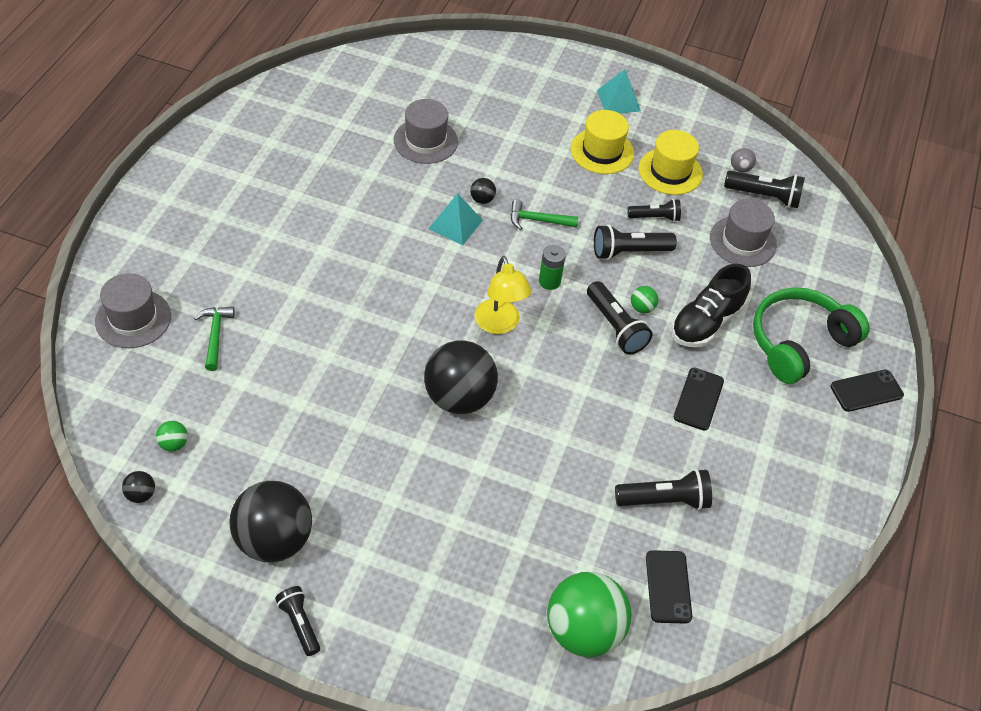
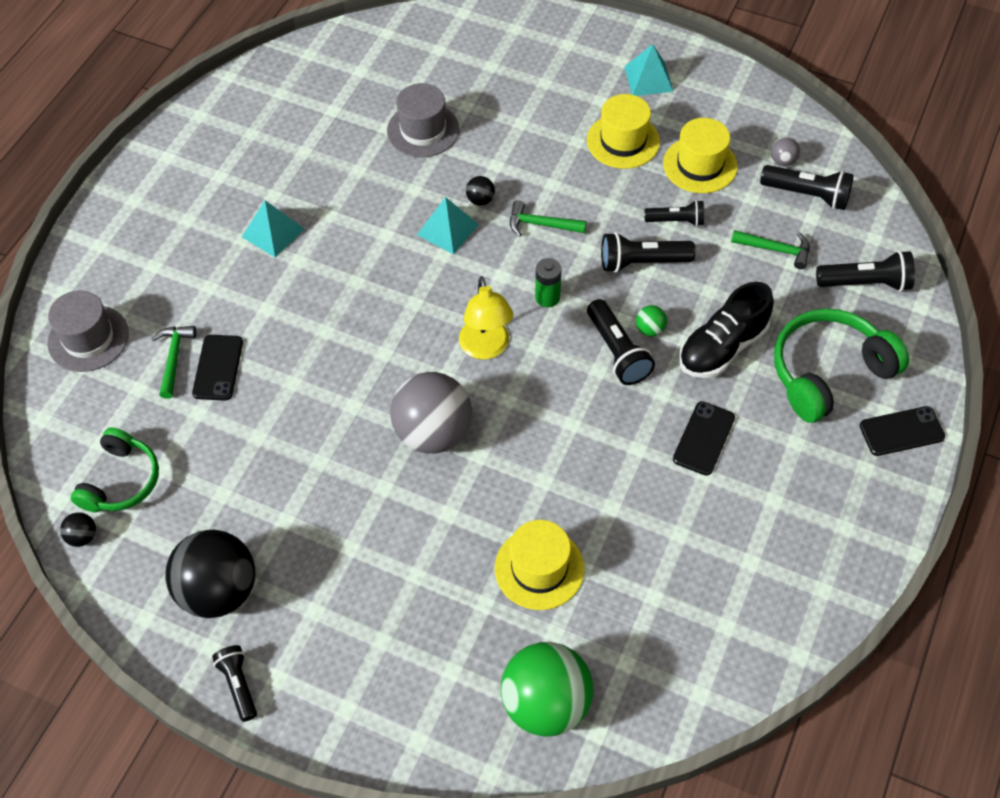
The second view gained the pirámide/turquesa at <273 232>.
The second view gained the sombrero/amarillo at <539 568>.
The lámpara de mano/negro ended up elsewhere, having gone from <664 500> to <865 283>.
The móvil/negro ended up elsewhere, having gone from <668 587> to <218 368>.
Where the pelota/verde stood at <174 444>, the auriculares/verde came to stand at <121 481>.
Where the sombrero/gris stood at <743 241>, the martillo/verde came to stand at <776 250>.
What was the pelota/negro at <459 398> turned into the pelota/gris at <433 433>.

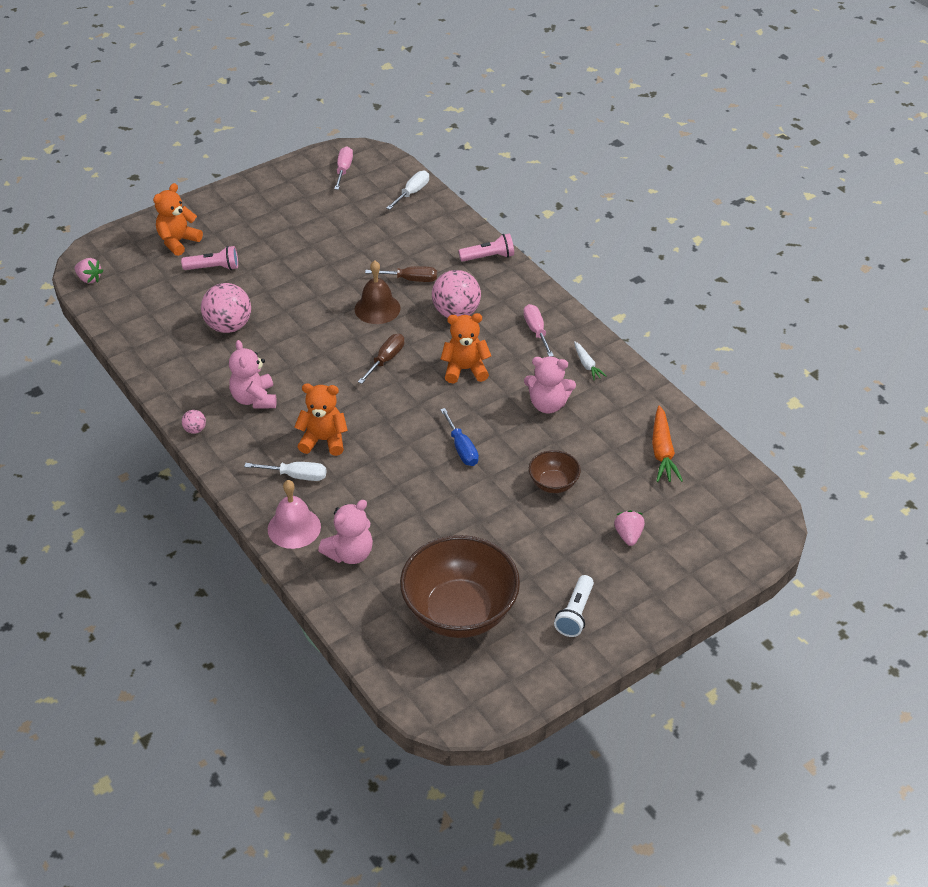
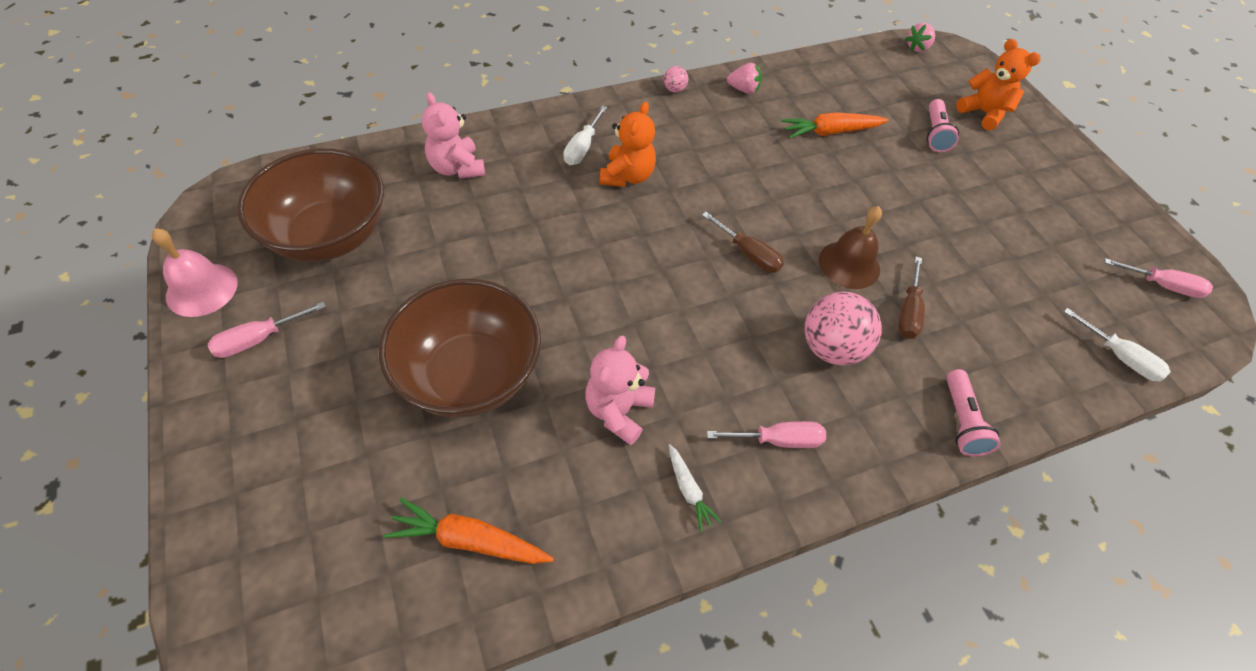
The second view lost the osito/rosa at <254 399>.
The second view lost the destornillador/azul at <461 448>.
The second view lost the osito/naranja at <465 369>.
The campana/rosa ended up elsewhere, having gone from <294 528> to <202 289>.
The fresa/rosa ended up elsewhere, having gone from <628 535> to <743 89>.
Where the pelota/rosa stood at <229 326>, the zanahoria/naranja came to stand at <830 132>.
Where the lámpara de mano/blanco stood at <575 613>, the destornillador/rosa came to stand at <259 339>.
The zanahoria/blanco at <587 365> ended up facing another way, 105 degrees counterclockwise from before.
The size of the cuenco/marrón at <553 484> changed by a factor of 2.10.

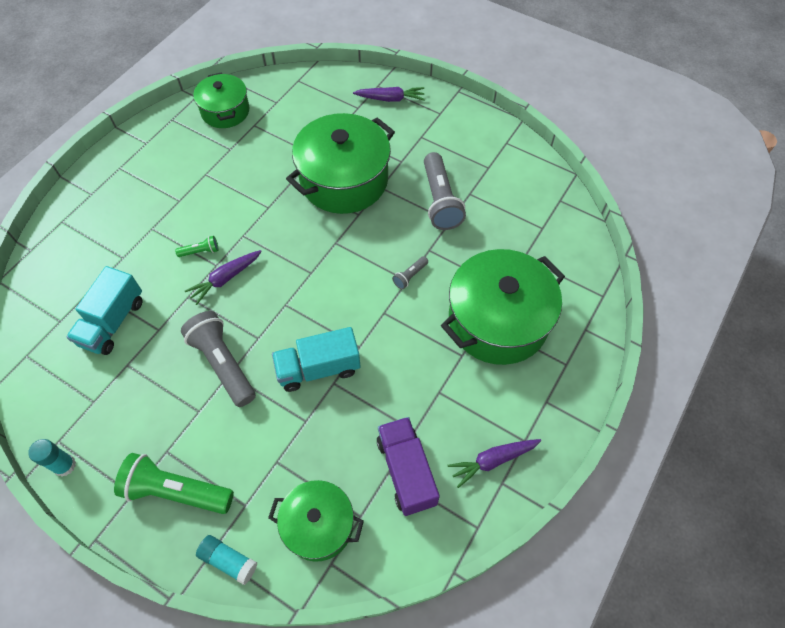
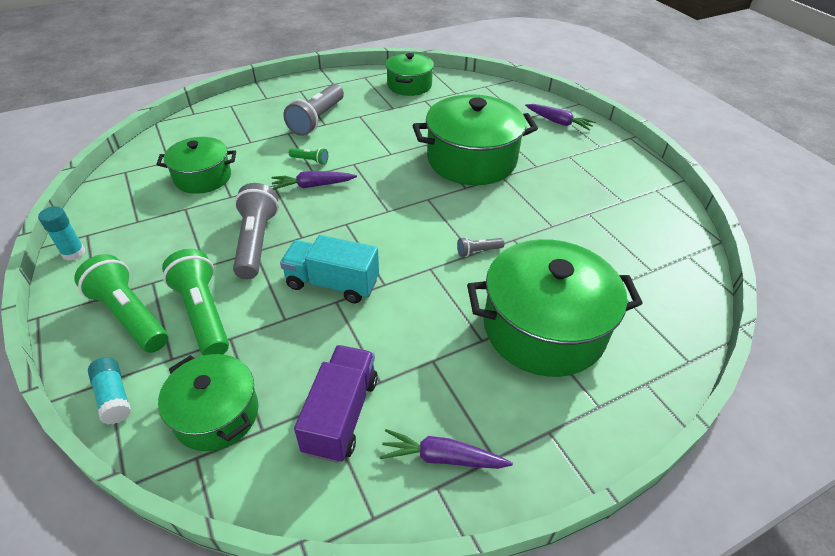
The second view gained the lámpara de mano/verde at <203 313>.
The lámpara de mano/gris ended up elsewhere, having gone from <440 201> to <317 120>.
Where the camión/turquesa stood at <113 322>, the olla/verde came to stand at <203 177>.

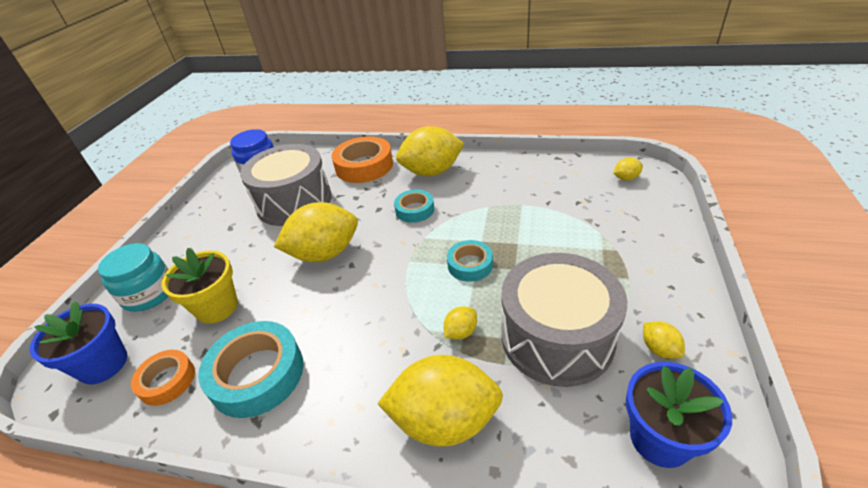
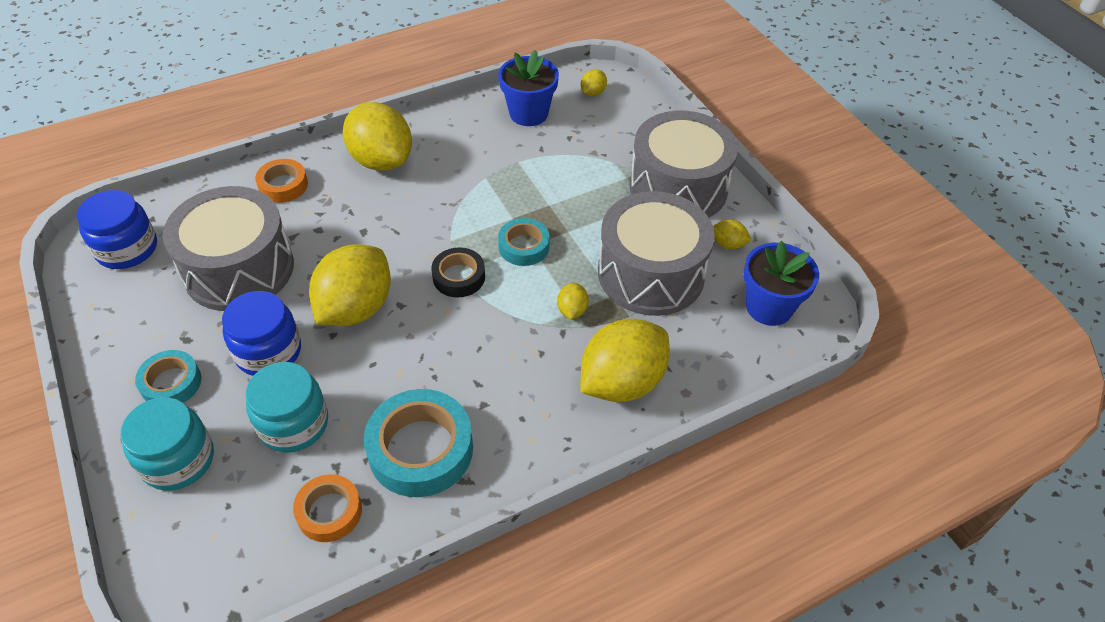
The second view gained the tarro/azul at <268 351>.
The second view gained the cinta adhesiva/negro at <459 277>.
The second view gained the tambor/gris at <678 187>.
The maceta/azul ended up elsewhere, having gone from <103 364> to <528 113>.
The cinta adhesiva/turquesa ended up elsewhere, having gone from <414 210> to <171 383>.
Where the maceta/amarillo stood at <217 307>, the tarro/turquesa came to stand at <293 423>.
The limón/amarillo at <432 172> ended up facing another way, 75 degrees counterclockwise from before.
The size of the cinta adhesiva/naranja at <364 166> changed by a factor of 0.58.

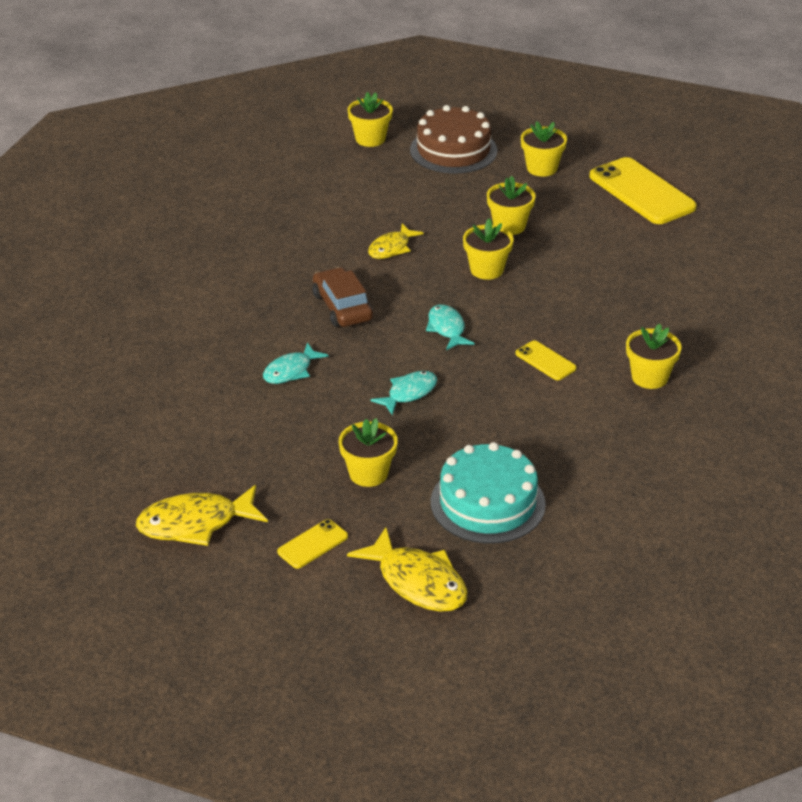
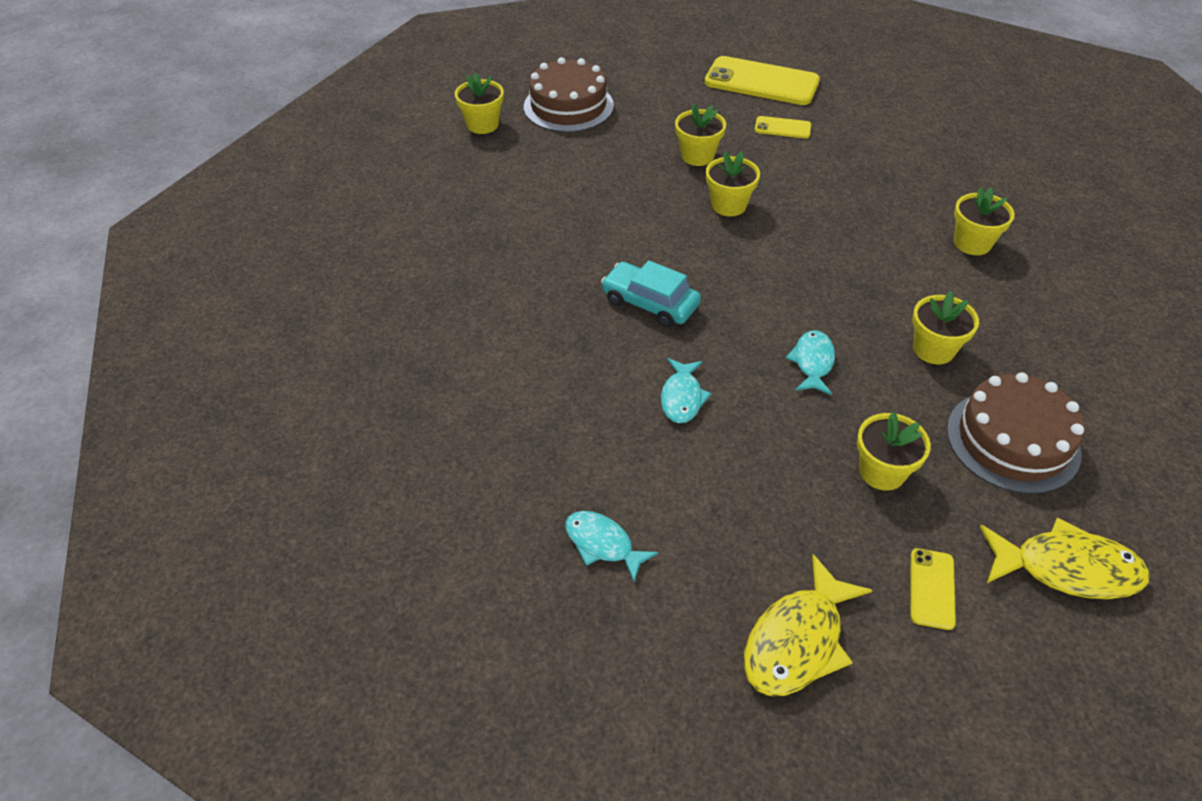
The second view lost the pez/amarillo at <391 248>.
The pez/turquesa ended up elsewhere, having gone from <447 328> to <603 544>.
The móvil/amarillo ended up elsewhere, having gone from <545 361> to <782 128>.
The maceta/amarillo ended up elsewhere, having gone from <542 168> to <933 349>.
What was the coche/marrón at <342 307> turned into the coche/turquesa at <650 303>.
What was the tarta/turquesa at <487 503> turned into the tarta/marrón at <1012 441>.

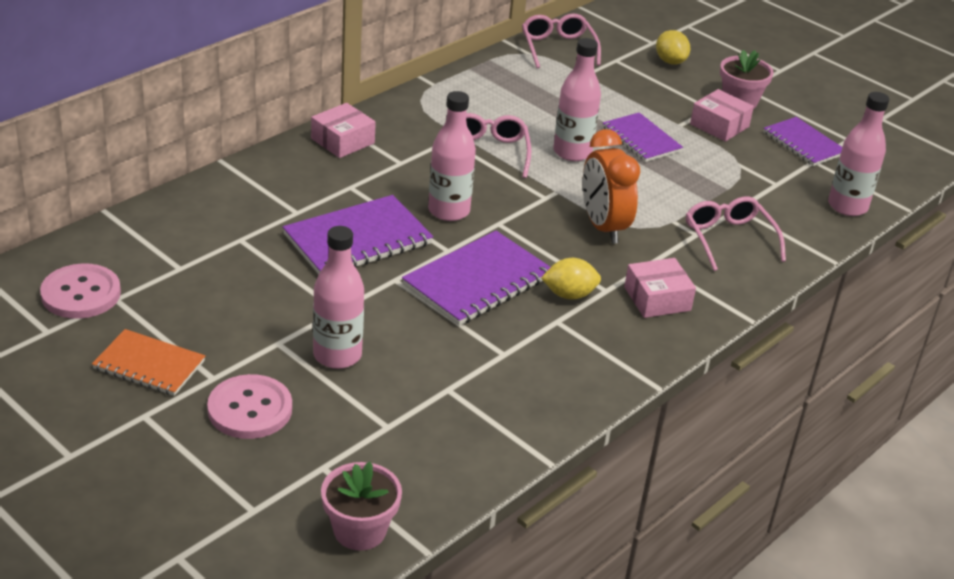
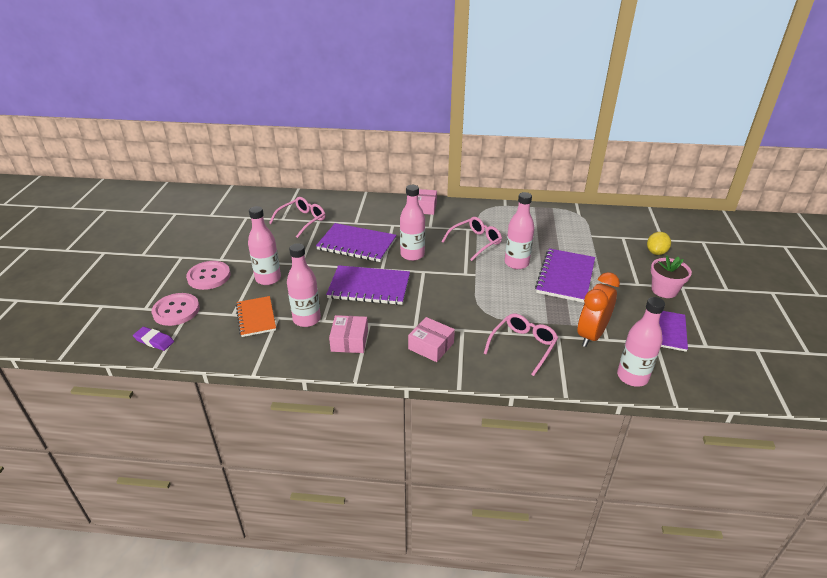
The second view lost the limón/amarillo at <569 295>.
The second view gained the botella/rosa at <307 319>.
The botón/rosa ended up elsewhere, having gone from <81 294> to <176 310>.
The cuaderno/naranja ended up elsewhere, having gone from <149 365> to <256 317>.
The gafas/rosa ended up elsewhere, having gone from <558 48> to <302 221>.
The despertador/naranja ended up elsewhere, having gone from <603 227> to <591 335>.
The caja/rosa ended up elsewhere, having gone from <719 125> to <349 341>.
Where the maceta/rosa stood at <360 530>, the goma de borrar/morado came to stand at <154 341>.
The size of the cuaderno/morado at <641 139> changed by a factor of 1.54.

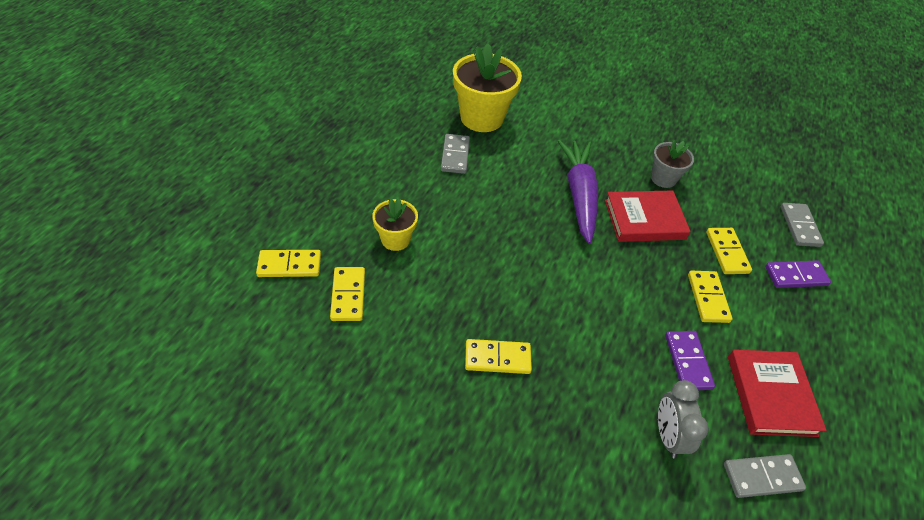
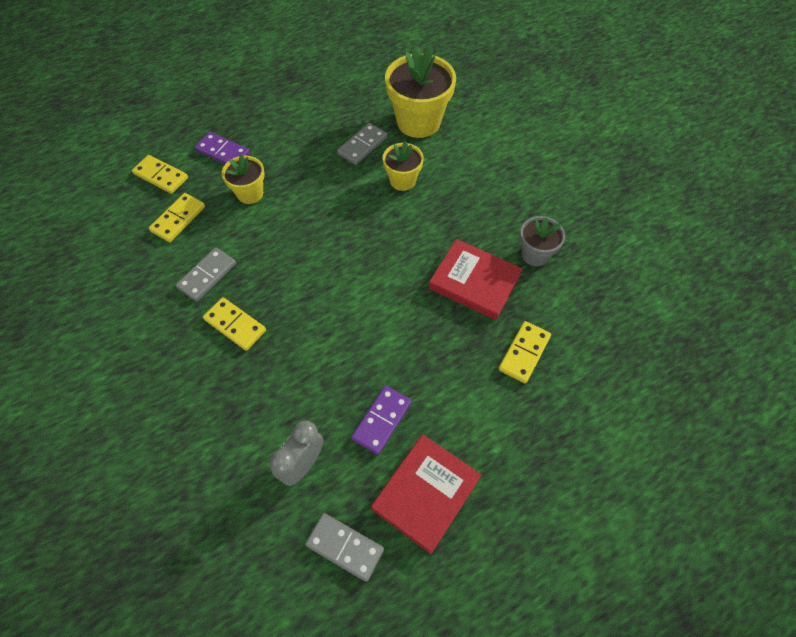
The second view lost the zanahoria/morado at <579 195>.
The second view lost the ficha de dominó/amarillo at <707 298>.
The second view gained the maceta/amarillo at <402 180>.
The ficha de dominó/morado ended up elsewhere, having gone from <796 276> to <223 152>.
The ficha de dominó/gris ended up elsewhere, having gone from <800 226> to <207 276>.

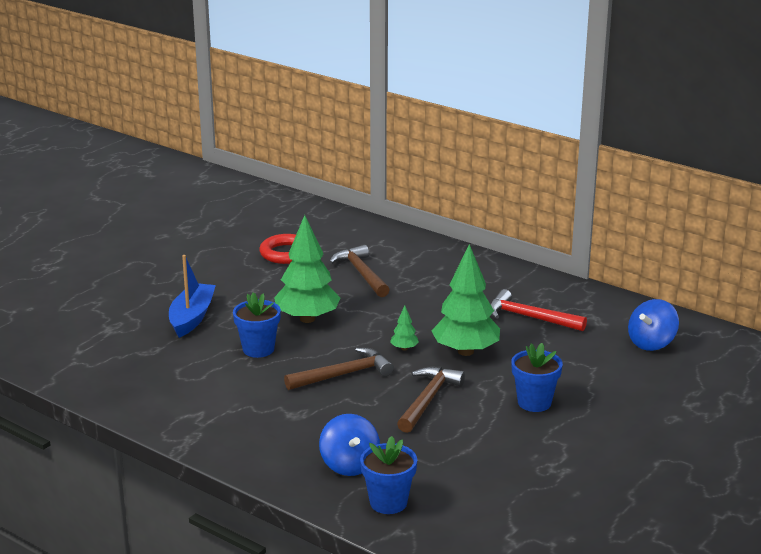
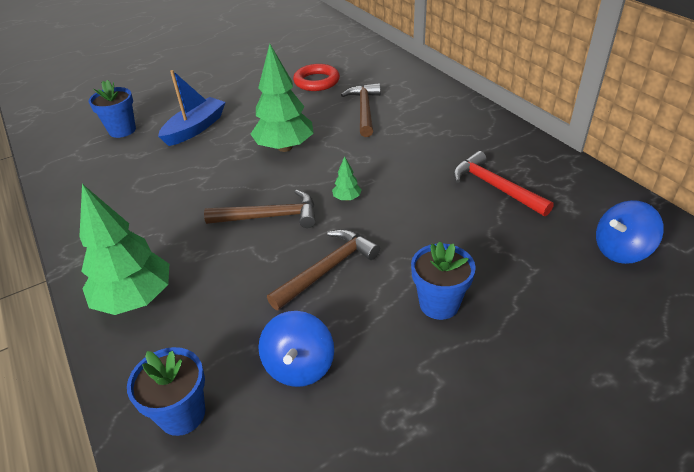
The maceta/azul ended up elsewhere, having gone from <258 349> to <122 130>.
The peonza/azul ended up elsewhere, having gone from <349 465> to <299 366>.
The árbol/verde ended up elsewhere, having gone from <465 351> to <135 299>.

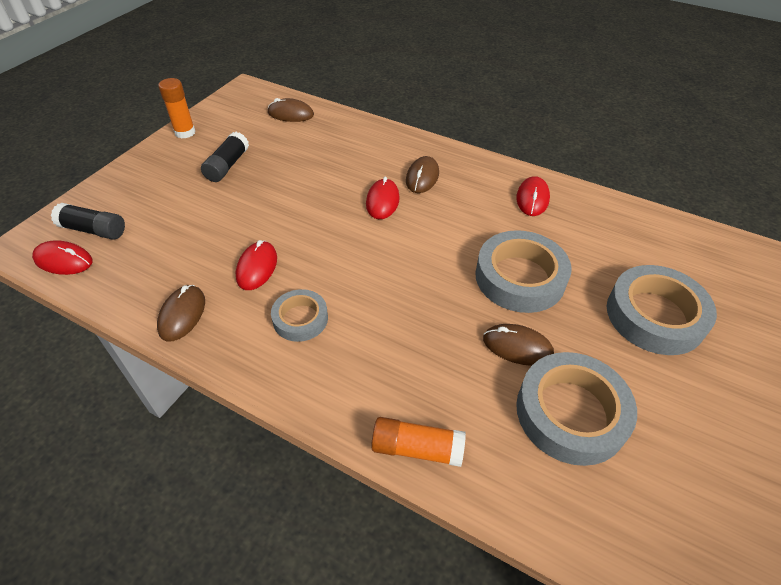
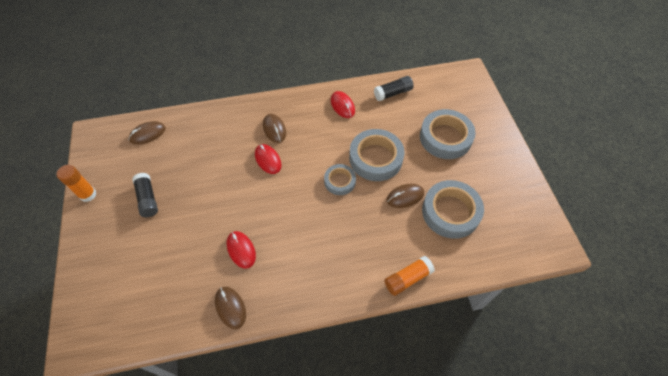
The second view lost the ratón/rojo at <63 260>.
The barra de pegamento/negro ended up elsewhere, having gone from <93 230> to <393 93>.
The cinta adhesiva/gris ended up elsewhere, having gone from <300 319> to <339 181>.

